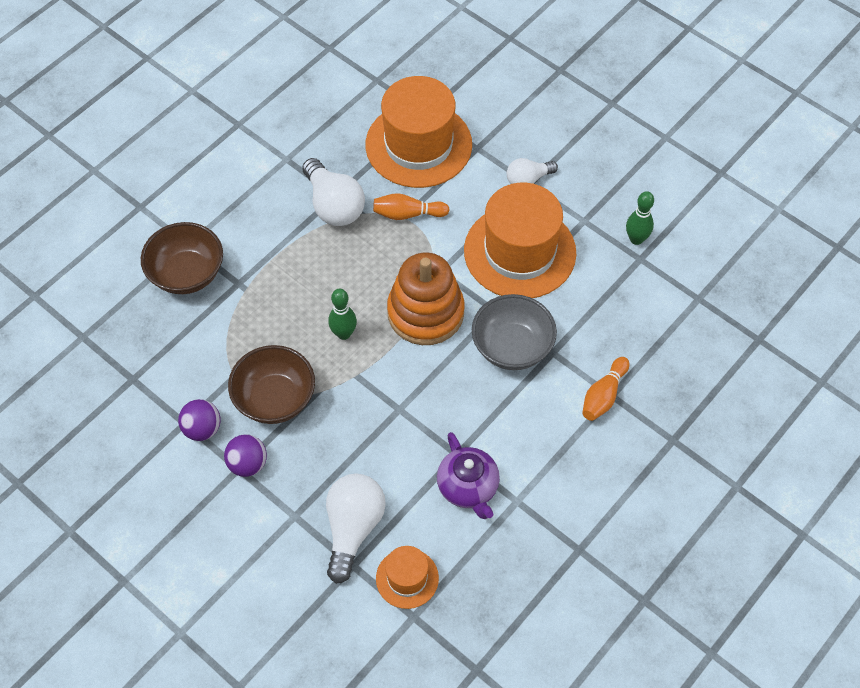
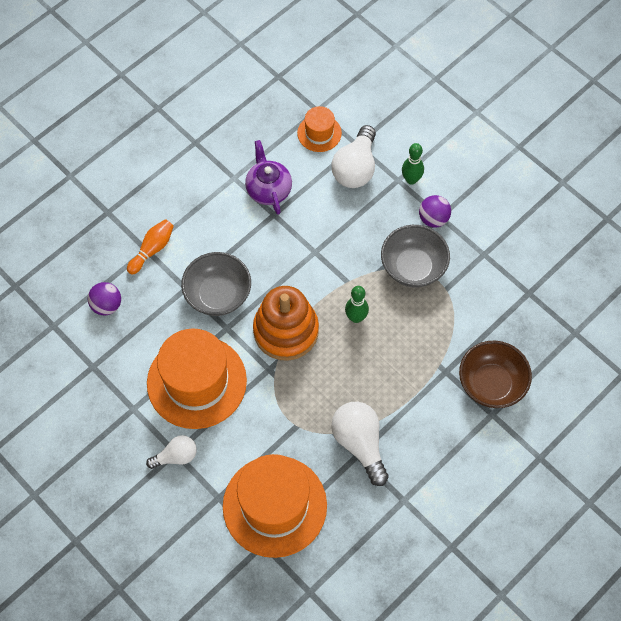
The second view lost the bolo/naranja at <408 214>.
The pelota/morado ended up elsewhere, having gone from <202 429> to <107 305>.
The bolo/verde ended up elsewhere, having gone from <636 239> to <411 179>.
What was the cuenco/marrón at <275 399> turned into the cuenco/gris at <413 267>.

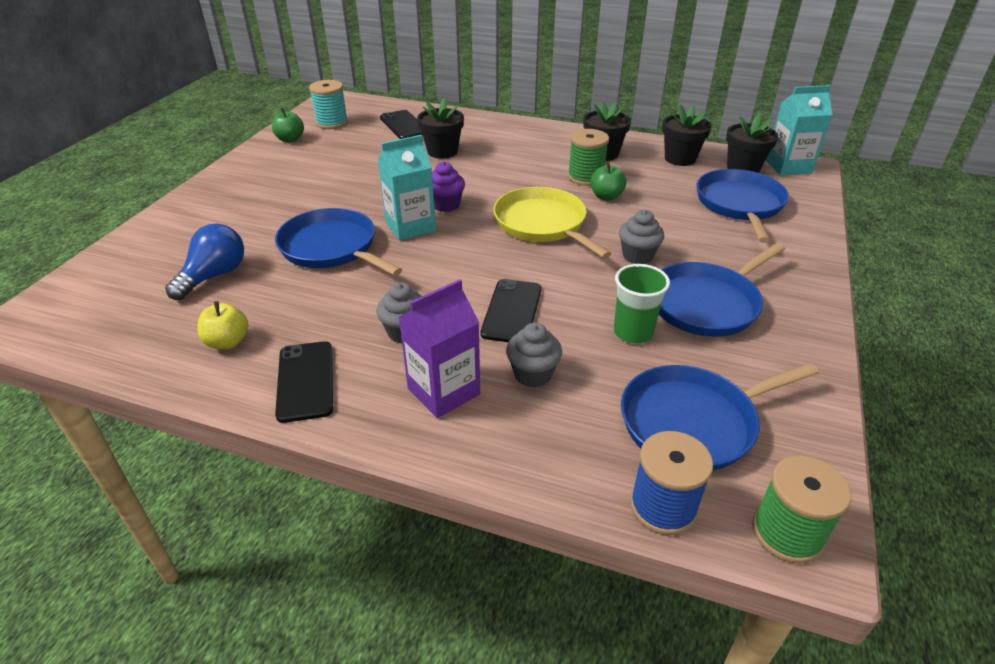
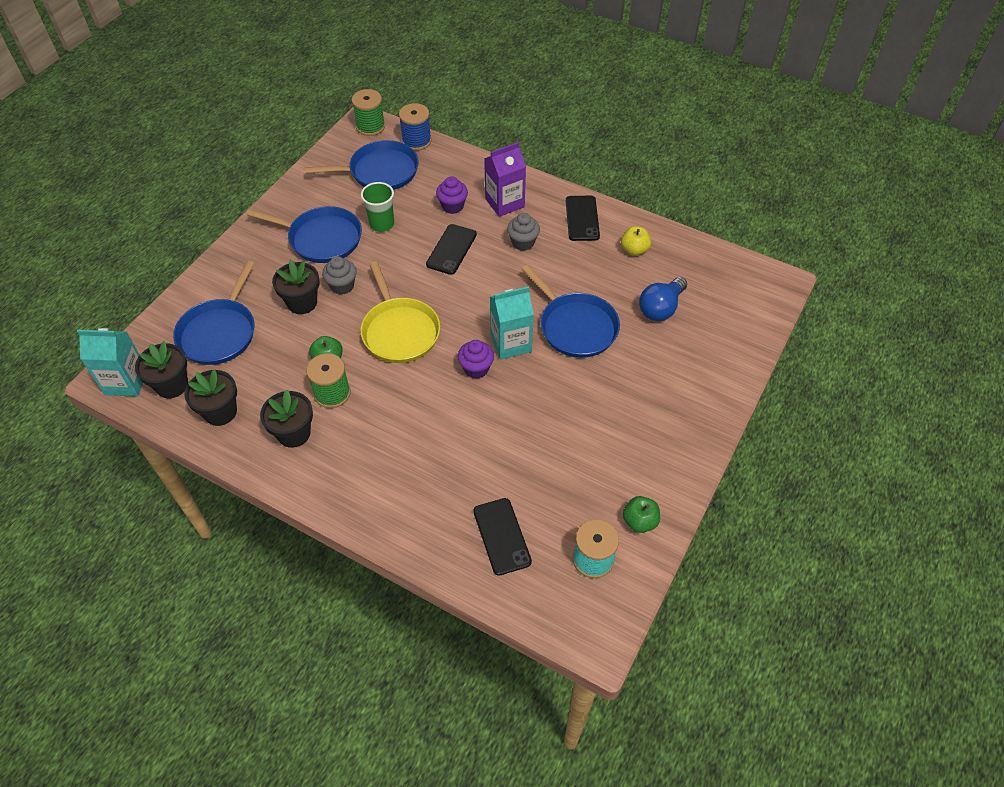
The maceta/negro ended up elsewhere, having gone from <442 151> to <302 302>.
What was the magdalena/gris at <533 374> turned into the magdalena/morado at <452 206>.
The sartén/azul at <707 303> ended up facing another way, 45 degrees clockwise from before.

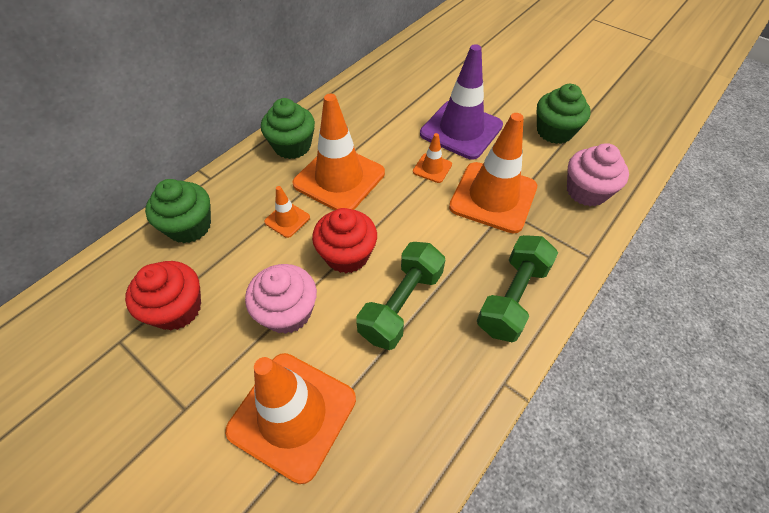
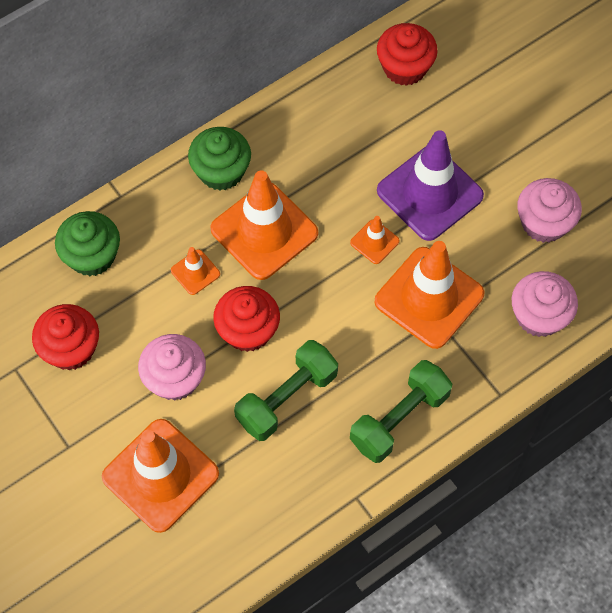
The second view gained the magdalena/rojo at <404 68>.
What was the magdalena/verde at <554 131> turned into the magdalena/rosa at <544 223>.

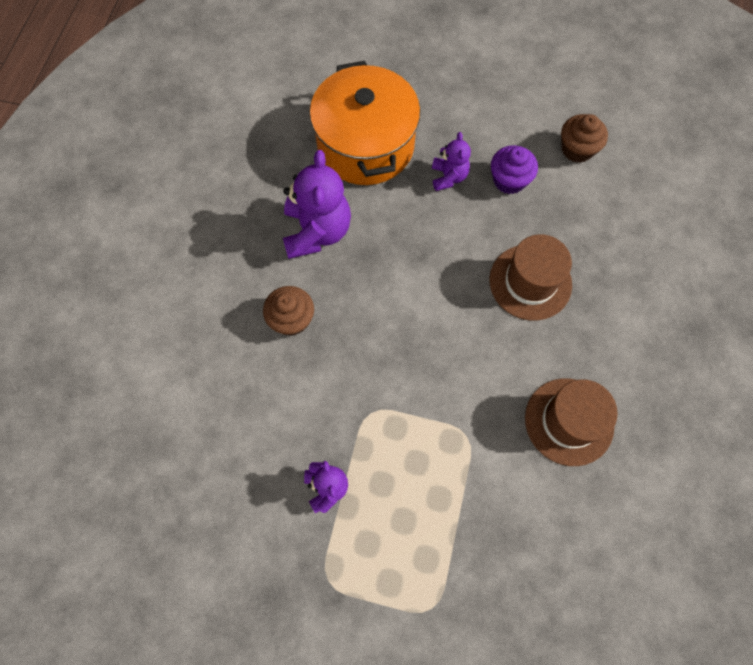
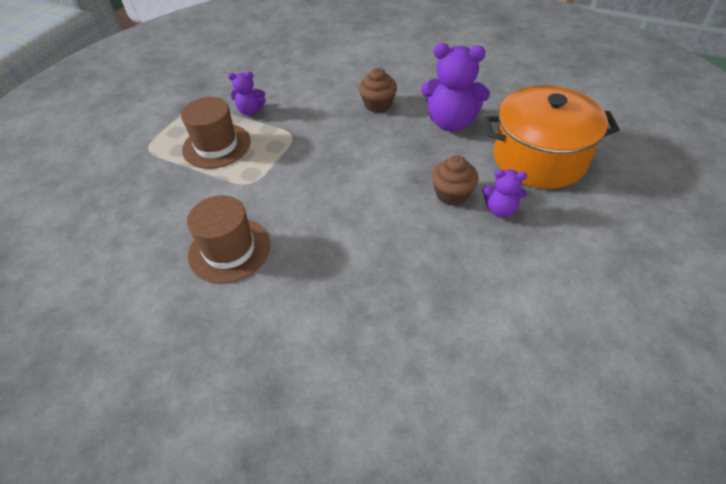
The second view lost the magdalena/morado at <509 180>.
The sombrero/marrón ended up elsewhere, having gone from <530 282> to <216 146>.
The magdalena/marrón ended up elsewhere, having gone from <577 149> to <452 194>.

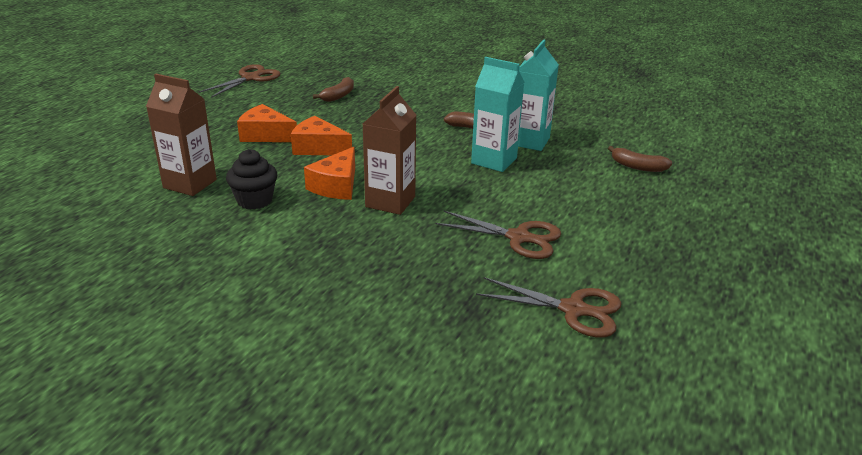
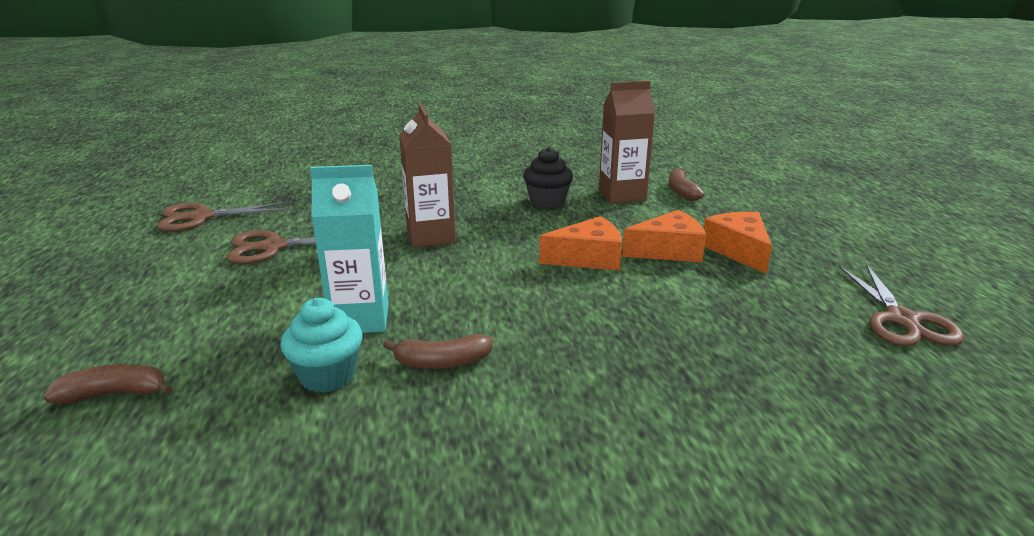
The queso/naranja ended up elsewhere, having gone from <336 186> to <738 251>.
The plátano/marrón ended up elsewhere, having gone from <338 96> to <681 191>.
Where the cartón de leche/turquesa stood at <529 141>, the magdalena/turquesa came to stand at <327 376>.

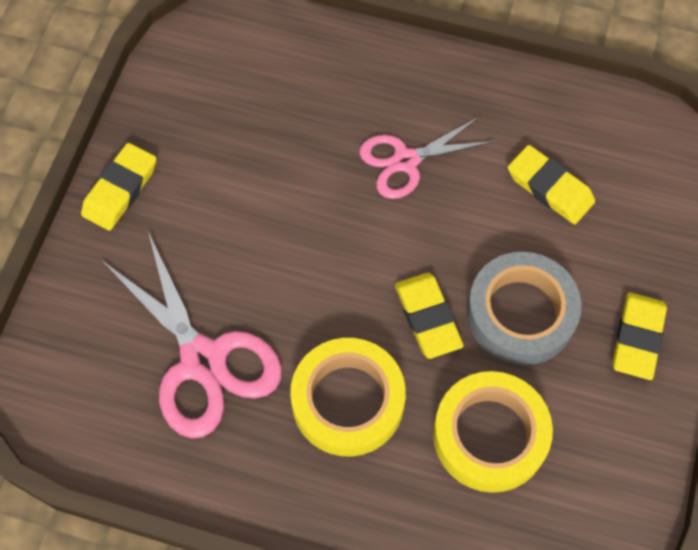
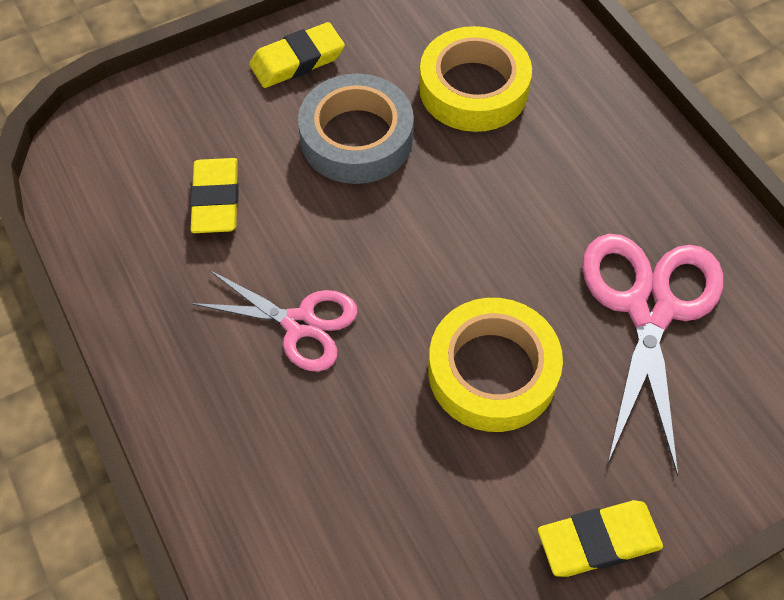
The second view lost the goma de borrar/amarillo at <428 318>.
The cinta adhesiva/amarillo ended up elsewhere, having gone from <348 401> to <492 371>.

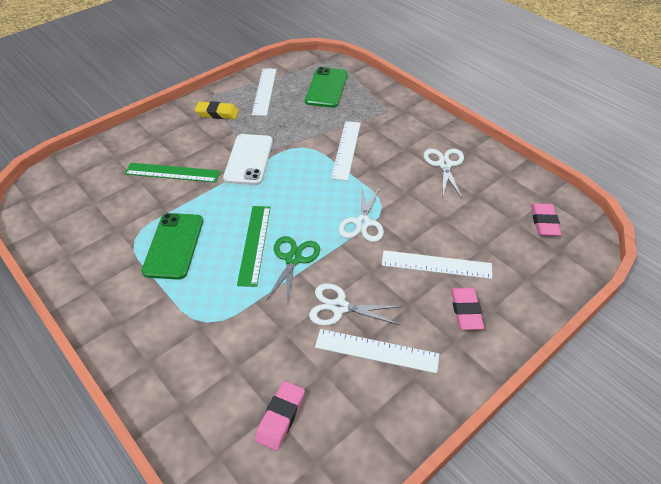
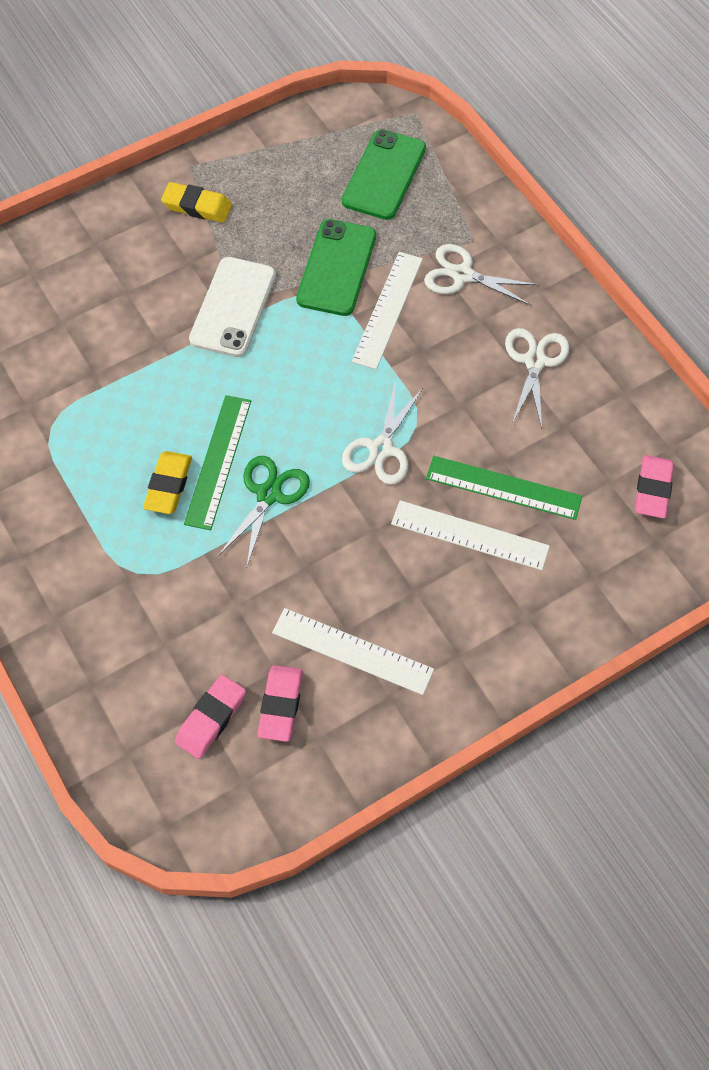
The second view lost the regla/blanco at <264 91>.
The second view gained the goma de borrar/amarillo at <168 485>.
The regla/verde ended up elsewhere, having gone from <172 172> to <503 487>.
The móvil/verde ended up elsewhere, having gone from <174 245> to <336 268>.
The tijeras/blanco ended up elsewhere, having gone from <339 307> to <462 275>.
The goma de borrar/rosa ended up elsewhere, having gone from <465 311> to <281 705>.

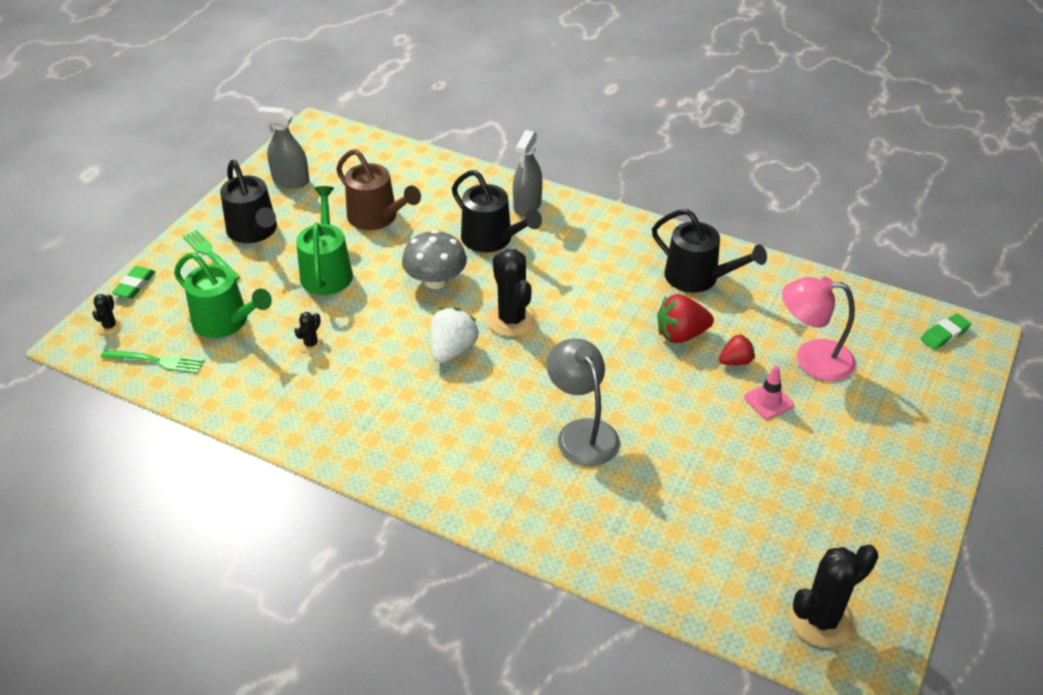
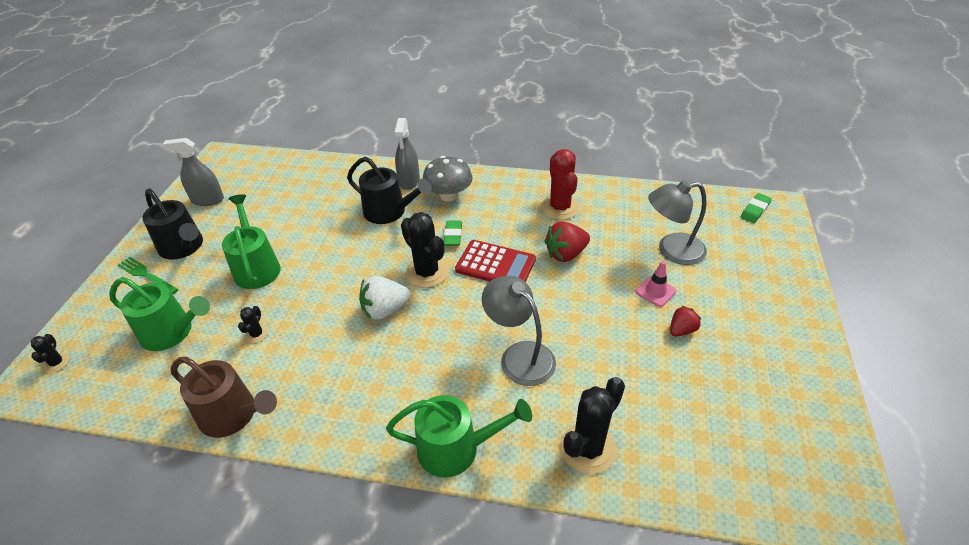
The second view lost the tenedor/verde at <157 361>.
The second view gained the regadera/verde at <456 448>.
The second view gained the calculadora/rojo at <495 265>.
The goma de borrar/verde ended up elsewhere, having gone from <135 285> to <453 235>.
The regadera/marrón ended up elsewhere, having gone from <377 217> to <233 415>.
The seta/gris ended up elsewhere, having gone from <435 281> to <448 195>.
The fresa/rojo ended up elsewhere, having gone from <735 361> to <681 330>.
The cactus/negro ended up elsewhere, having gone from <821 619> to <588 448>.
Where the regadera/negro stood at <697 277>, the cactus/rojo came to stand at <560 207>.
What was the lámpara/rosa at <812 359> turned into the lámpara/gris at <672 250>.
The fresa/blanco at <452 350> ended up facing another way, 120 degrees counterclockwise from before.

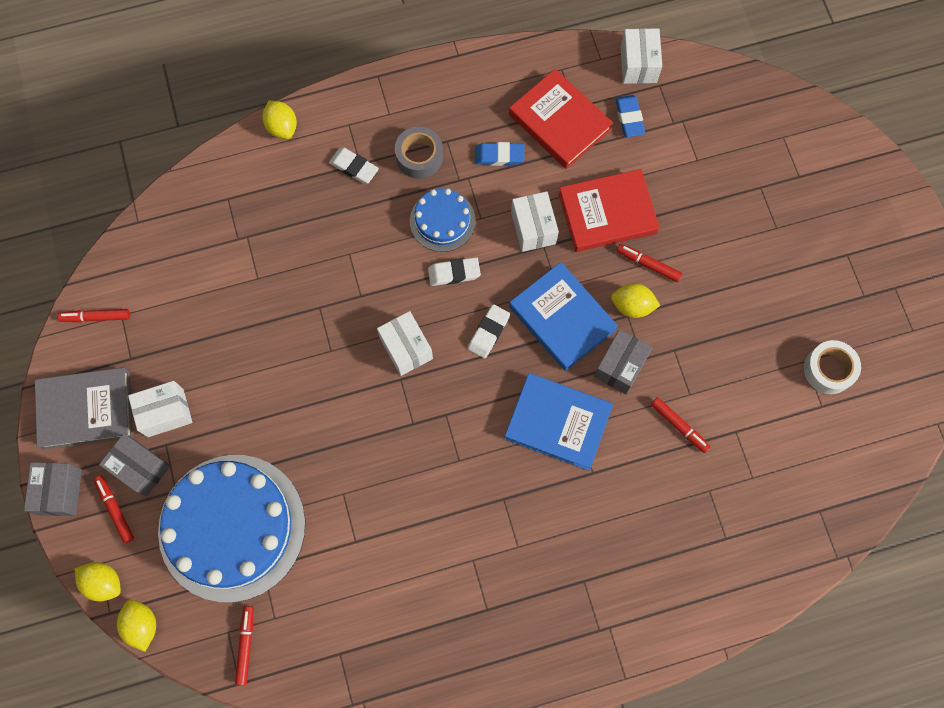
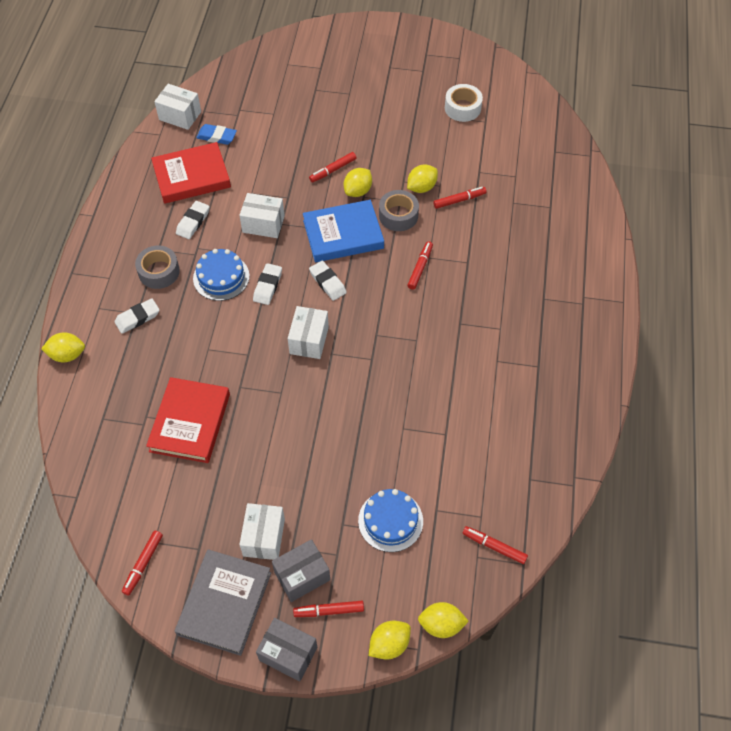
The second view gained the limón/amarillo at <421 187>.
The libro/rojo ended up elsewhere, having gone from <607 213> to <190 422>.
Where the libro/azul stood at <558 423>, the rotulador/rojo came to stand at <420 268>.
Where the caja/gris stood at <620 366>, the cinta adhesiva/gris came to stand at <398 215>.
What was the goma de borrar/azul at <499 156> turned into the goma de borrar/blanco at <193 222>.
The caja/blanco at <406 348> ended up facing another way, 75 degrees counterclockwise from before.
The size of the tarta/azul at <232 527> changed by a factor of 0.49.

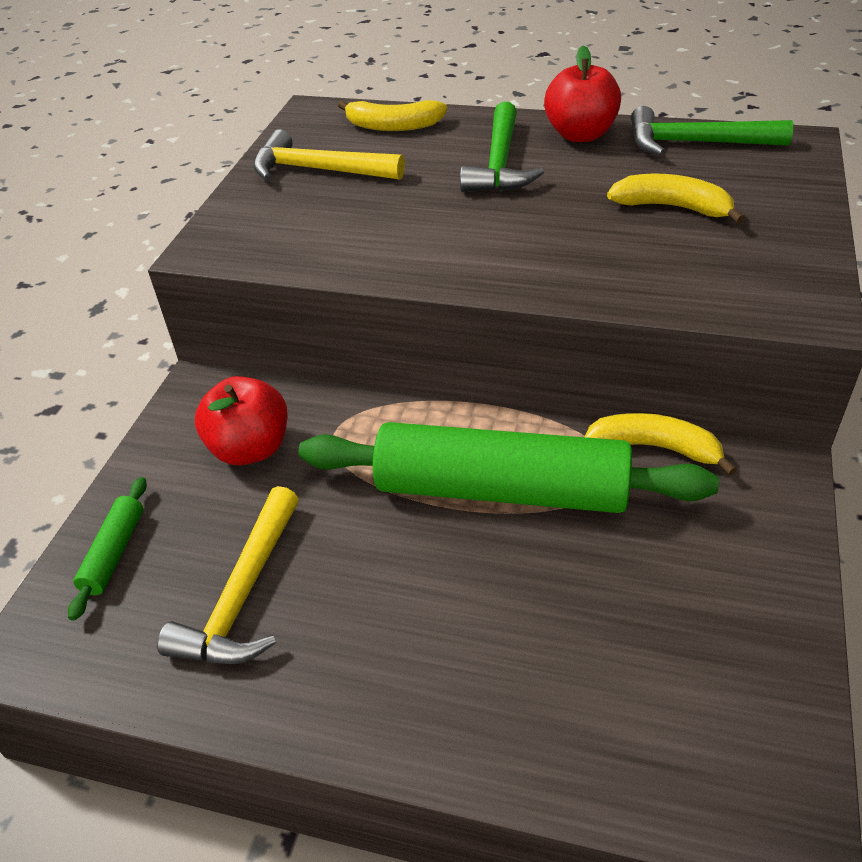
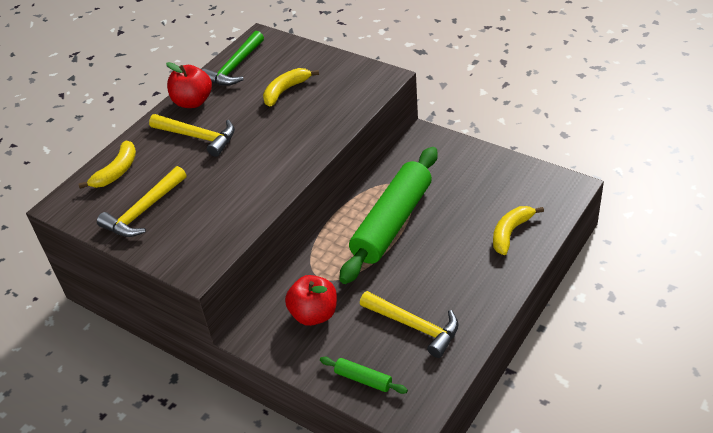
The plátano/amarillo ended up elsewhere, having gone from <655 447> to <510 232>.
What was the martillo/verde at <500 163> turned into the martillo/amarillo at <198 137>.

